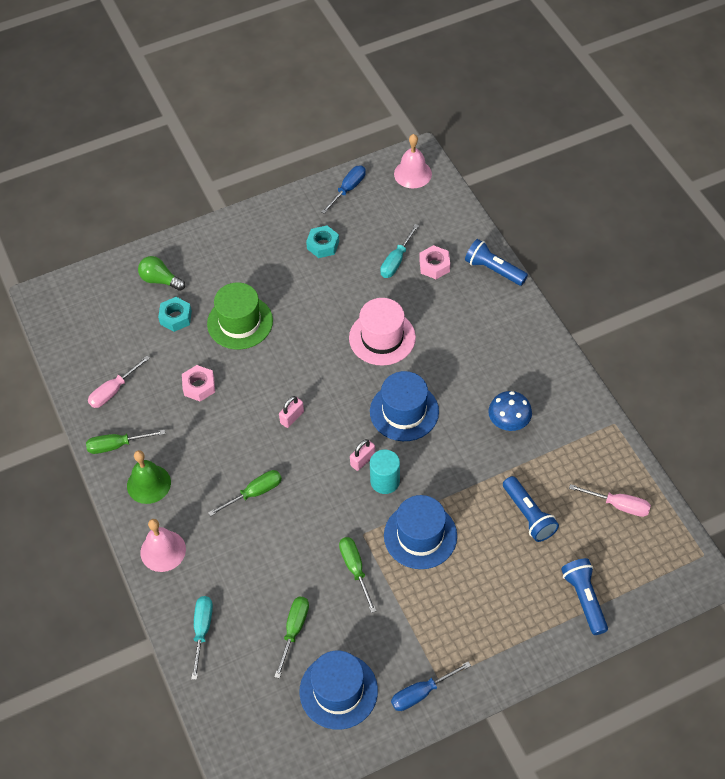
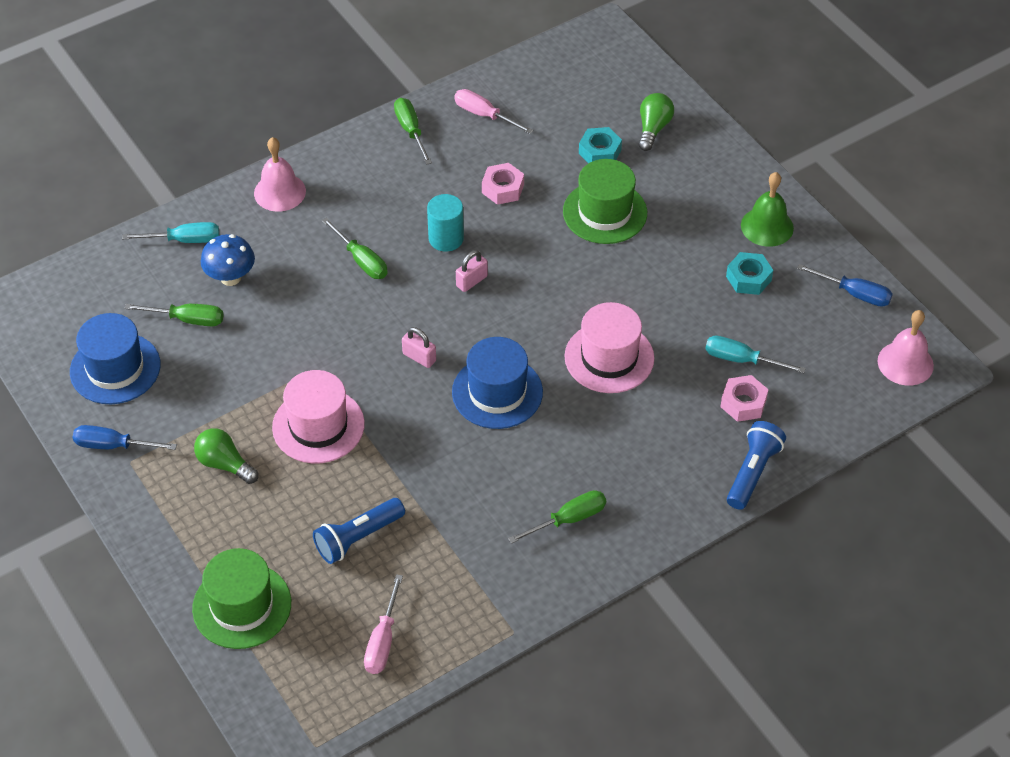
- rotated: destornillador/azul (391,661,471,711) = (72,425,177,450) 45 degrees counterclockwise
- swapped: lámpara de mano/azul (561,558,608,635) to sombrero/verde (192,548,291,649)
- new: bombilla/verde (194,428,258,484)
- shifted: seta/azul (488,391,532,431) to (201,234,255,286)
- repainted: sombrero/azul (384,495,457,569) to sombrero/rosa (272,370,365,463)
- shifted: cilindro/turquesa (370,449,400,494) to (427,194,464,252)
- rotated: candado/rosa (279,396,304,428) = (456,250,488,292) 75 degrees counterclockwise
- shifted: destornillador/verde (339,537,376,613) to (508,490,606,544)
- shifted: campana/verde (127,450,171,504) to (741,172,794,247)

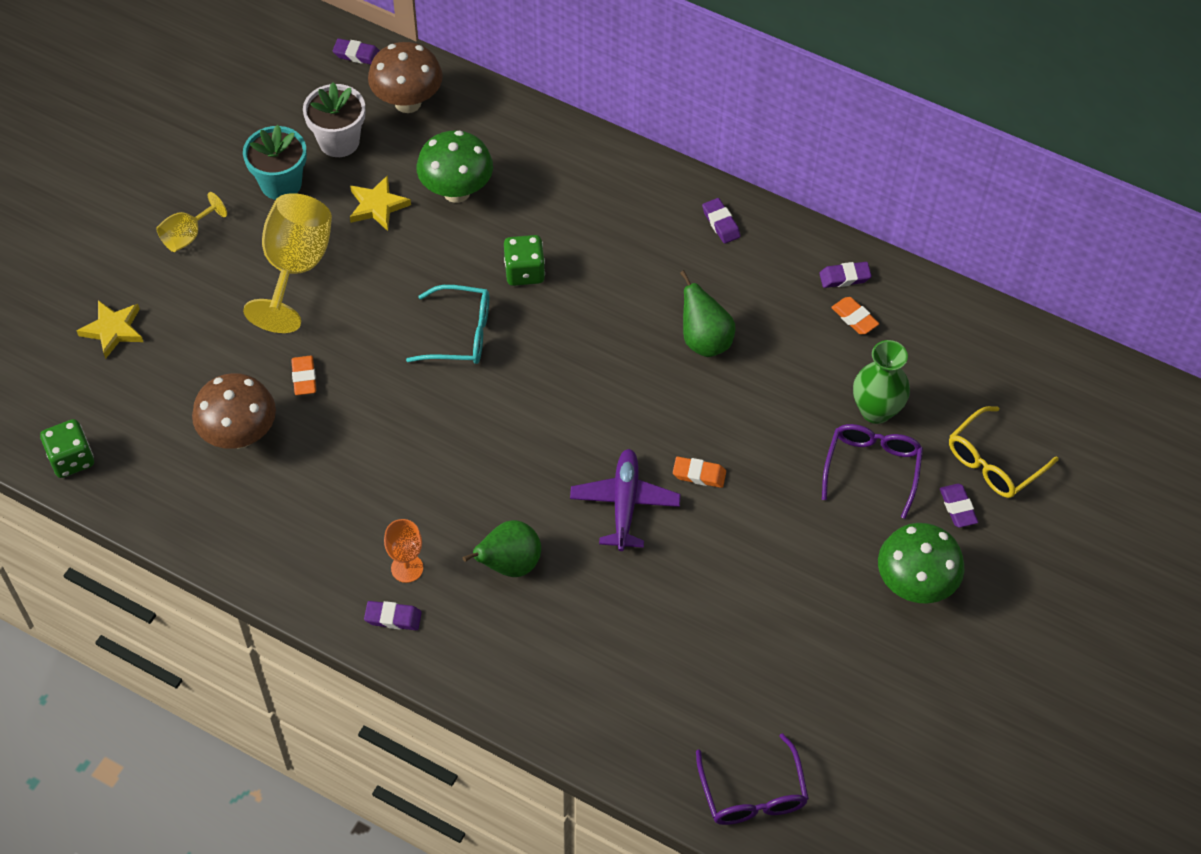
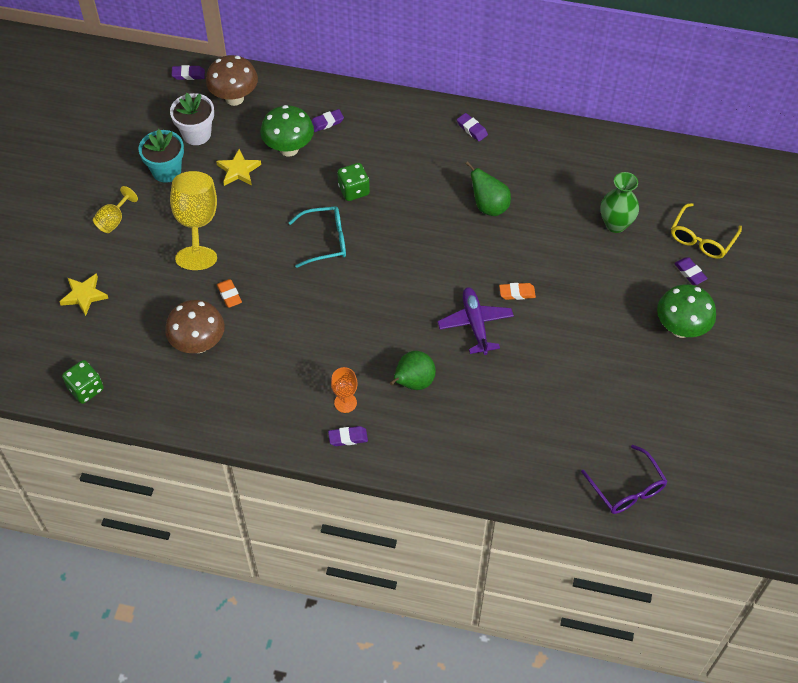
- shifted: goma de borrar/morado (819,262,872,288) to (311,109,344,132)
- gone: gafas/morado (822,424,923,519)
- gone: goma de borrar/naranja (831,297,879,334)

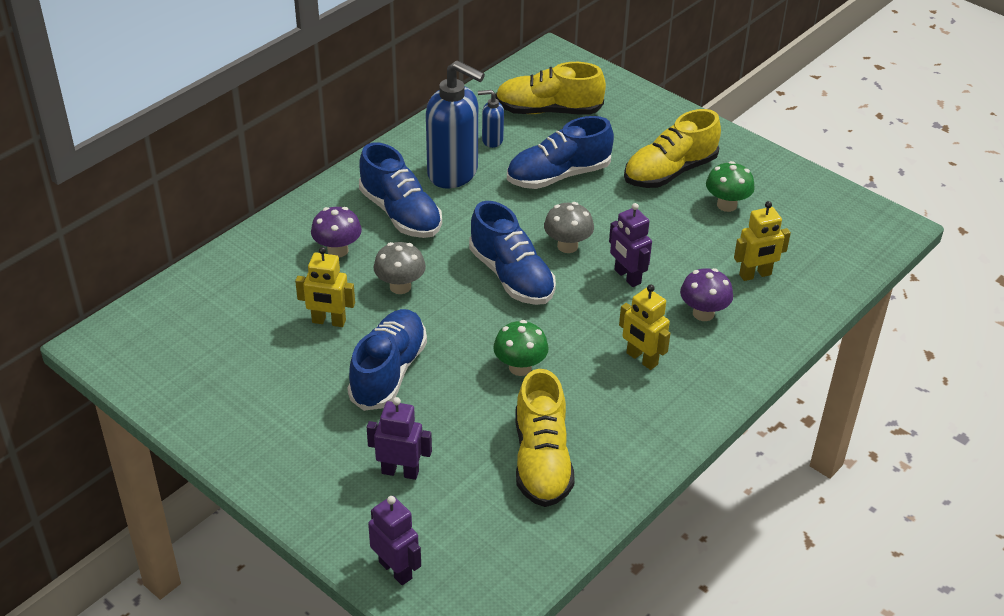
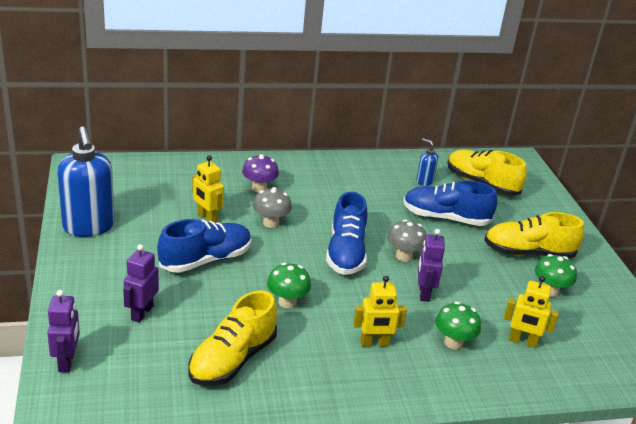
- shifted: dispensador de jabón/azul (426,60,485,189) to (57,126,115,237)
- rotated: robot/morado (367,397,432,480) = (123,244,159,323) 120 degrees counterclockwise
- rotated: robot/amarillo (619,284,670,370) = (353,276,407,347) 90 degrees counterclockwise
- repainted: seta/morado (680,268,733,321) to seta/verde (435,302,481,349)
- gone: zapato/azul (359,142,442,238)

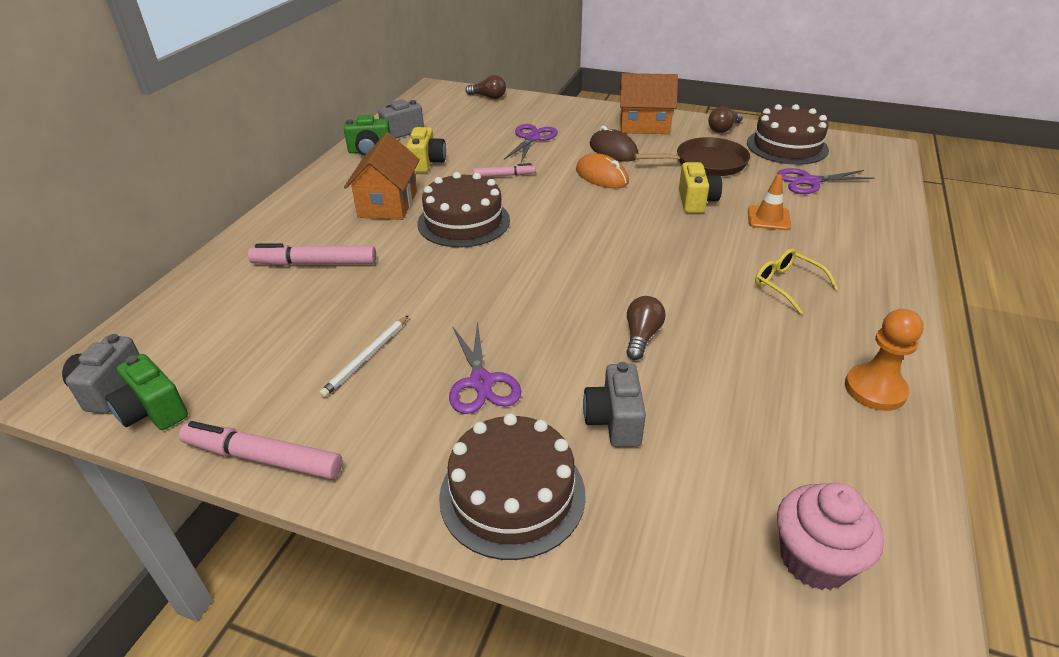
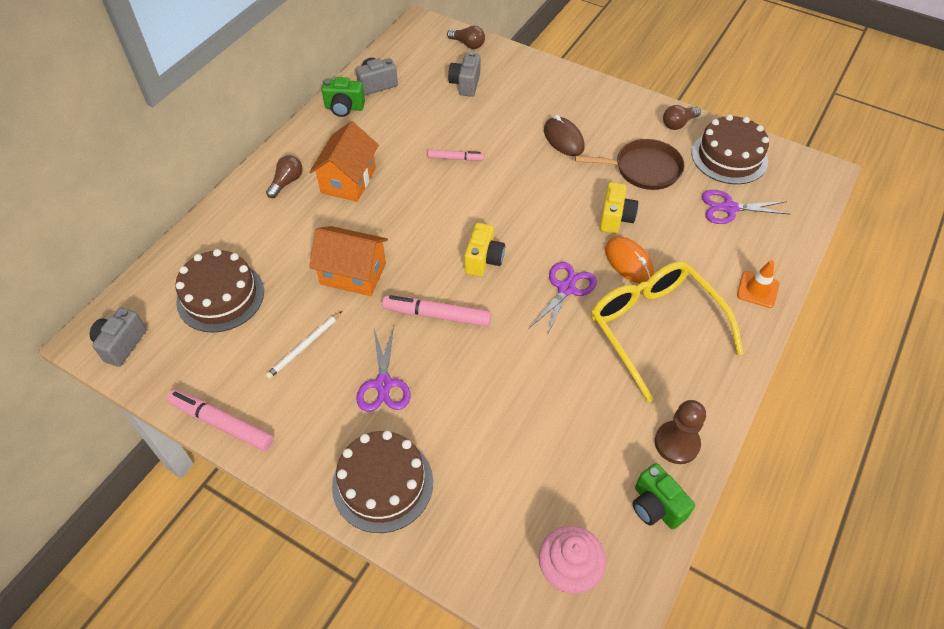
- shifted: tarta/marrón (418,172,510,247) to (175,249,264,333)
- shifted: bombilla/marrón (626,296,666,360) to (266,155,303,198)
- shifted: casa/naranja (620,73,678,134) to (309,226,388,296)
- shifted: rotulador/rosa (248,244,376,266) to (382,295,491,327)
- shifted: cámara/gris (583,362,646,447) to (448,52,481,97)
- shifted: cámara/amarillo (406,127,446,173) to (465,223,505,277)
- shifted: tijeras/morado (504,124,558,163) to (529,262,597,338)
- scaled: gafas/amarillo (755,249,838,314) = (591,261,744,402) x2.18
- shifted: ratón/naranja (576,153,629,189) to (605,236,654,283)
- shifted: cámara/verde (105,354,188,430) to (633,463,695,529)
- repainted: peón/naranja (845,309,924,411) to peón/marrón (655,400,706,464)
- shifted: cono de tráfico/naranja (748,174,791,230) to (737,260,779,308)

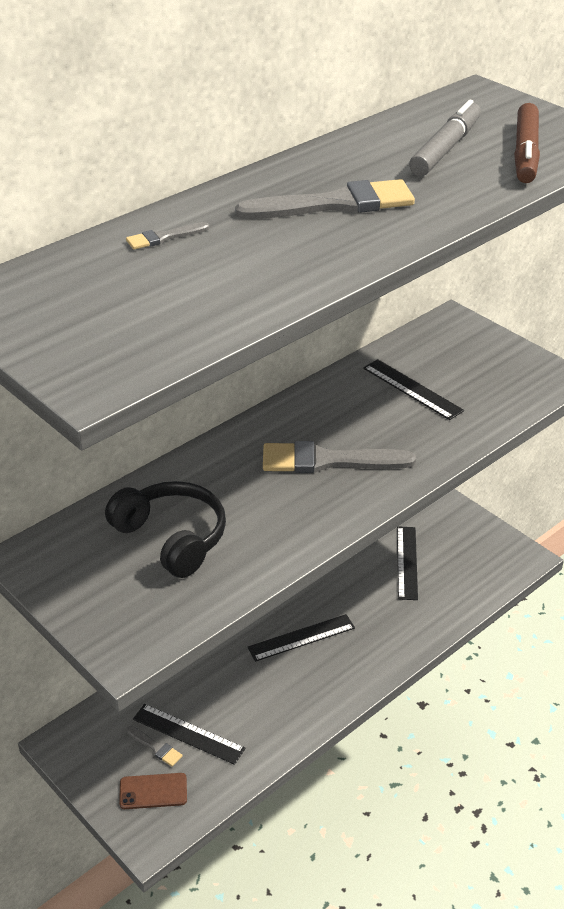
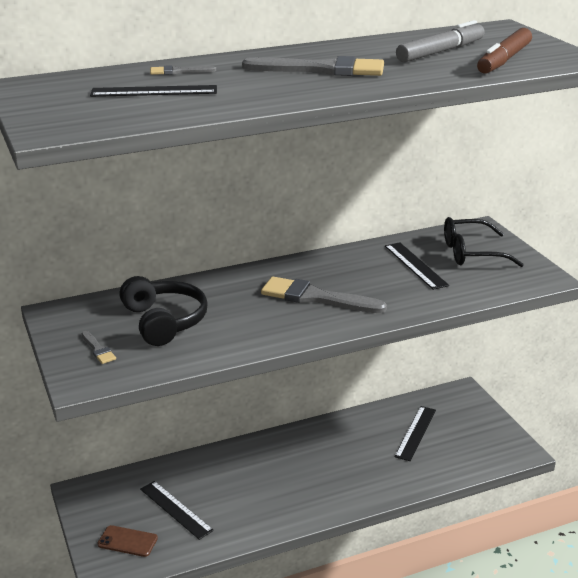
- shifted: pincel/gris (127,726,183,767) to (81,331,116,364)
- shifted: regla/negro (247,614,355,662) to (90,85,217,97)
- new: gafas/negro (444,217,524,267)

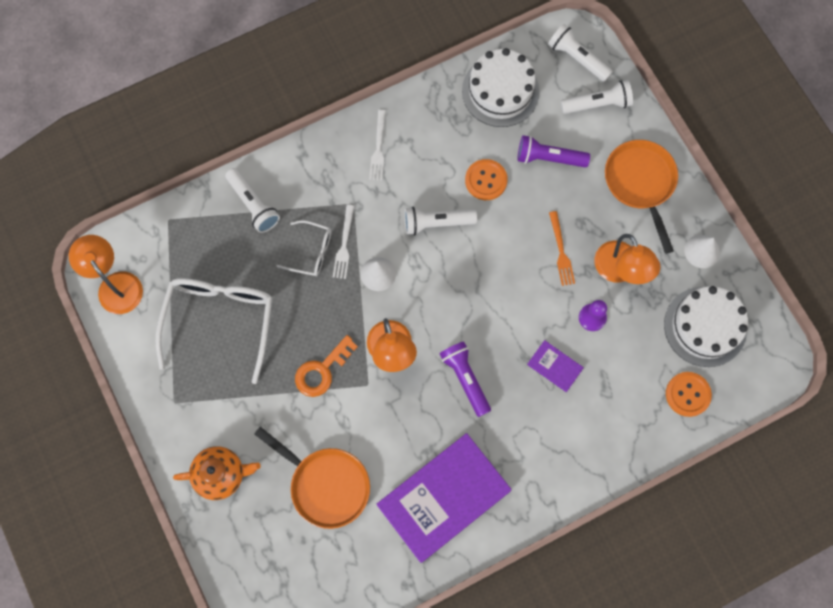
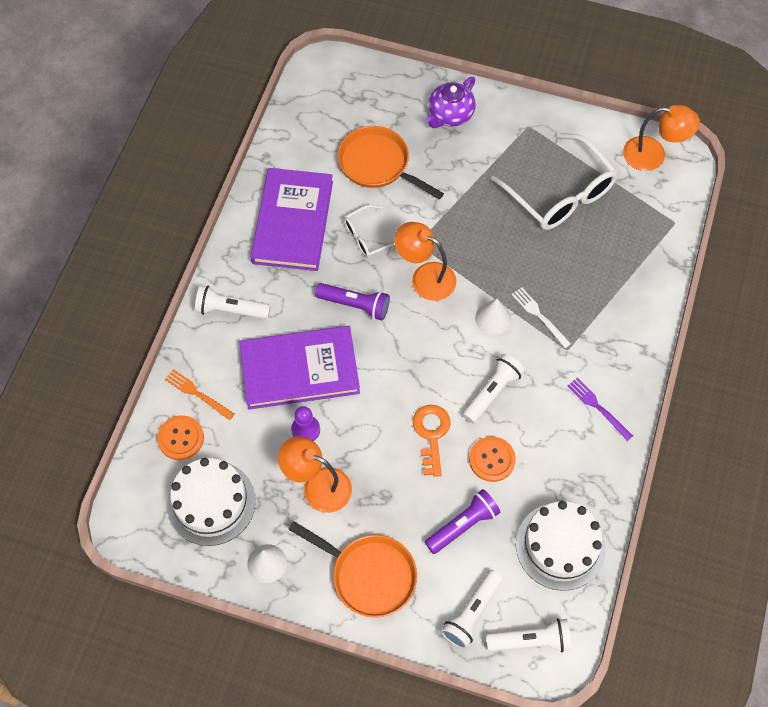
- shifted: tenedor/naranja (549,211,575,286) to (165,369,234,420)
- shifted: lámpara de mano/blanco (225,168,280,233) to (195,285,271,319)
- scaled: libro/morado (527,340,584,392) = (240,326,360,410) x2.32
- rotated: sartén/naranja (254,427,370,529) = (338,126,444,200) 45 degrees clockwise
- shifted: gafas/blanco (276,220,331,276) to (344,205,395,258)
- shifted: llave/naranja (295,335,358,397) to (413,405,451,477)
- repainted: tetera/naranja (173,446,261,500) to tetera/morado (426,77,476,128)
- repainted: tenedor/blanco (369,110,386,181) to tenedor/morado (568,377,633,441)

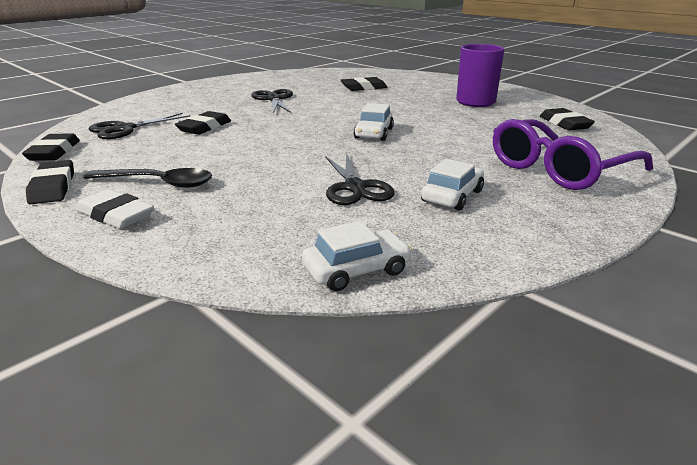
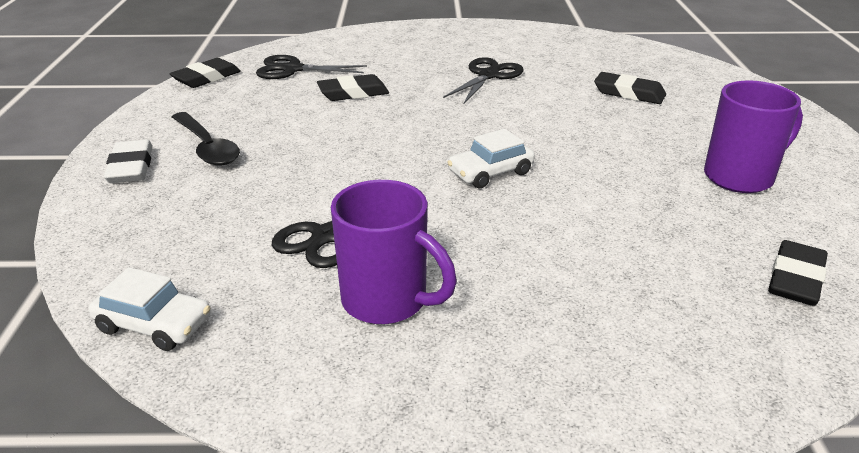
- swapped: coche/blanco (421,159,484,211) to taza/morado (331,180,457,324)
- gone: goma de borrar/negro (26,160,74,204)
- gone: gafas/morado (493,119,653,190)

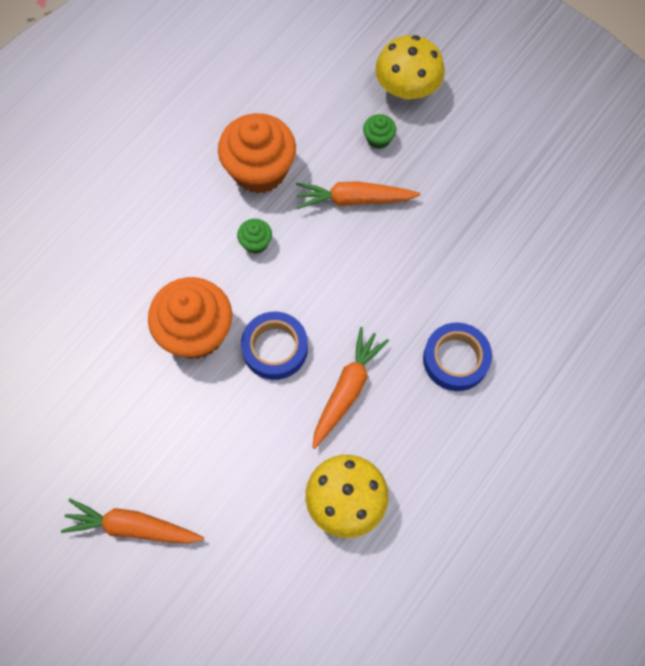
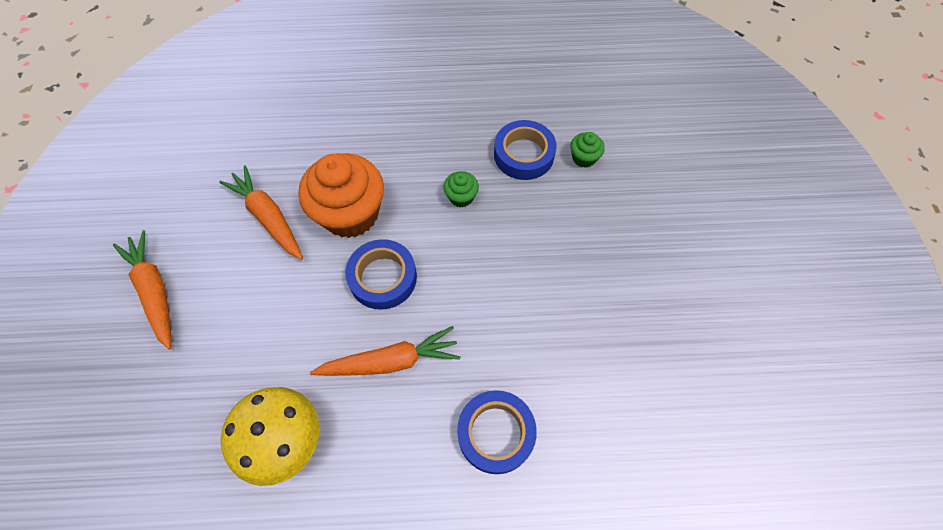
- shifted: zanahoria/naranja (296,181,420,209) to (219,165,303,260)
- swapped: magdalena/naranja (218,113,296,194) to cinta adhesiva/azul (494,120,556,180)
- shifted: magdalena/verde (363,114,396,149) to (571,132,605,168)
- gone: seta/amarillo (375,35,445,100)

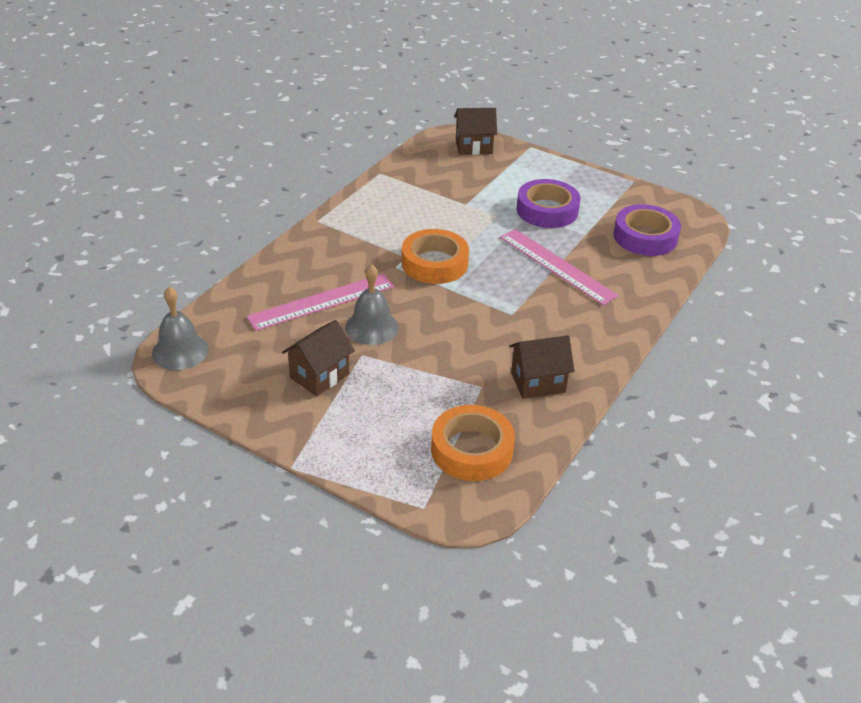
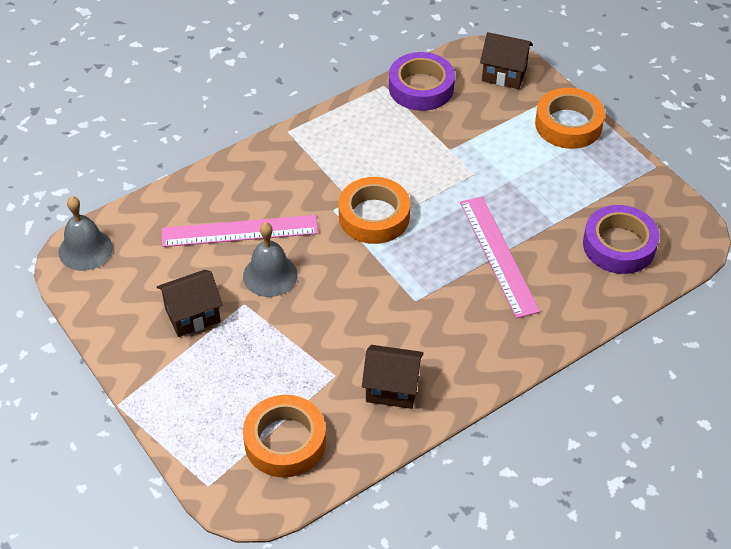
- shifted: cinta adhesiva/morado (516,179,580,228) to (389,52,455,111)
- new: cinta adhesiva/naranja (535,88,605,149)

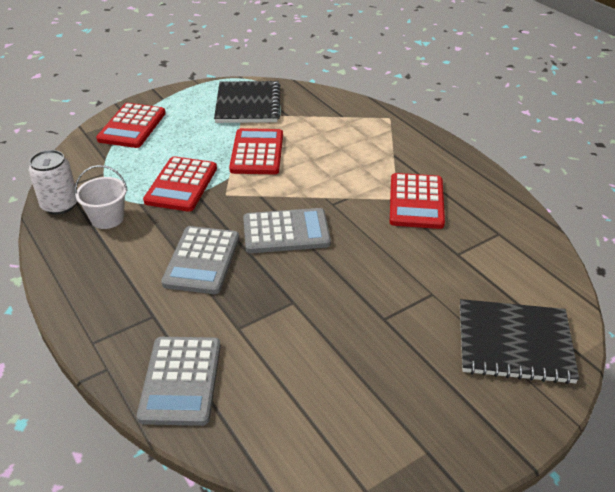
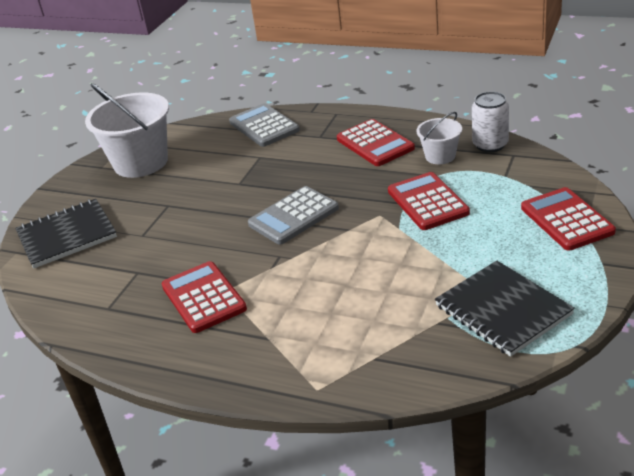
- new: balde/blanco (85,83,169,178)
- shifted: calculadora/rojo (229,128,283,174) to (337,119,415,166)
- gone: calculadora/gris (161,226,239,294)

